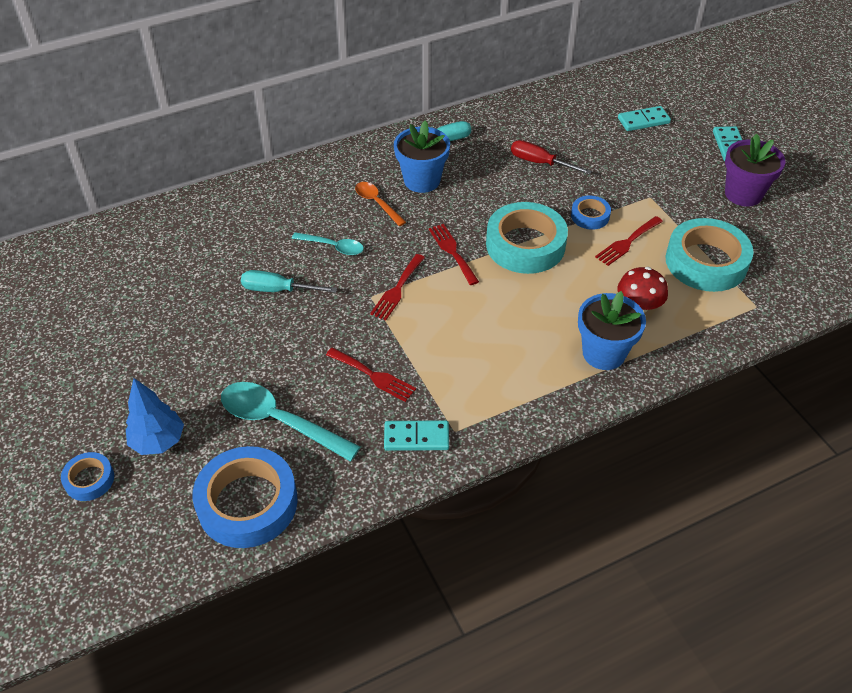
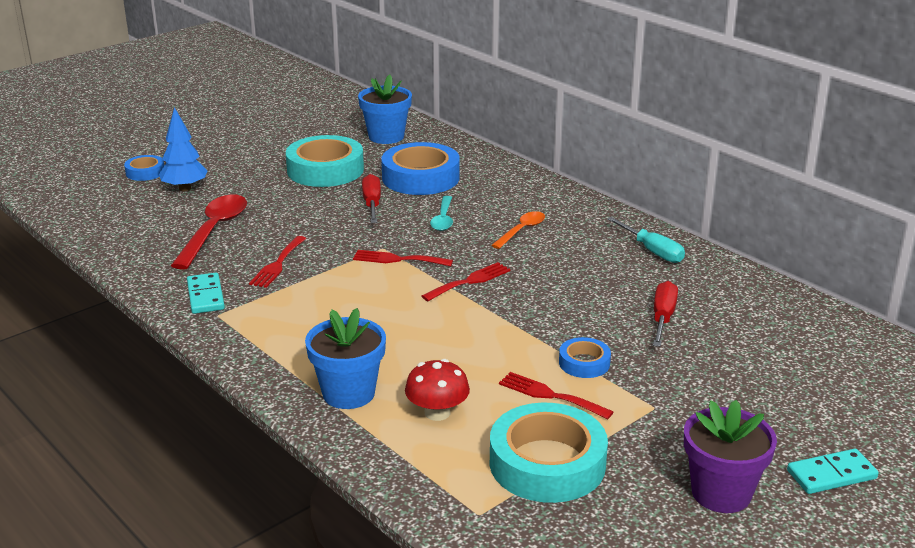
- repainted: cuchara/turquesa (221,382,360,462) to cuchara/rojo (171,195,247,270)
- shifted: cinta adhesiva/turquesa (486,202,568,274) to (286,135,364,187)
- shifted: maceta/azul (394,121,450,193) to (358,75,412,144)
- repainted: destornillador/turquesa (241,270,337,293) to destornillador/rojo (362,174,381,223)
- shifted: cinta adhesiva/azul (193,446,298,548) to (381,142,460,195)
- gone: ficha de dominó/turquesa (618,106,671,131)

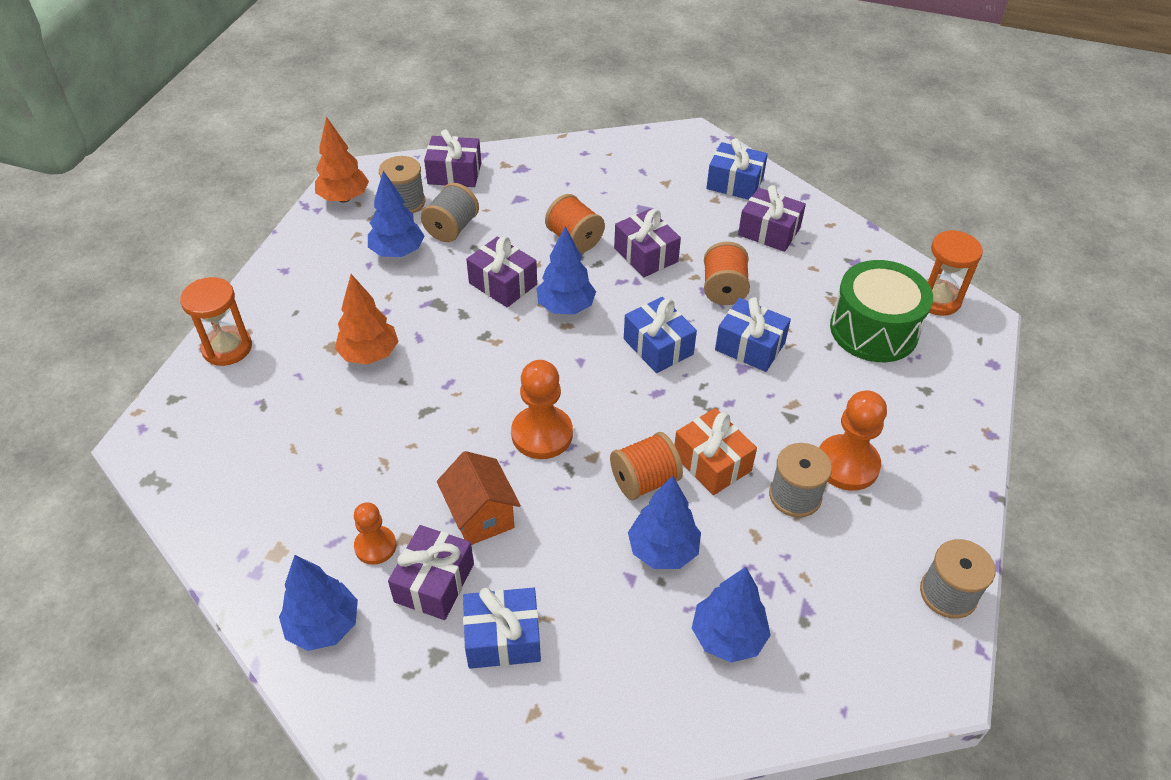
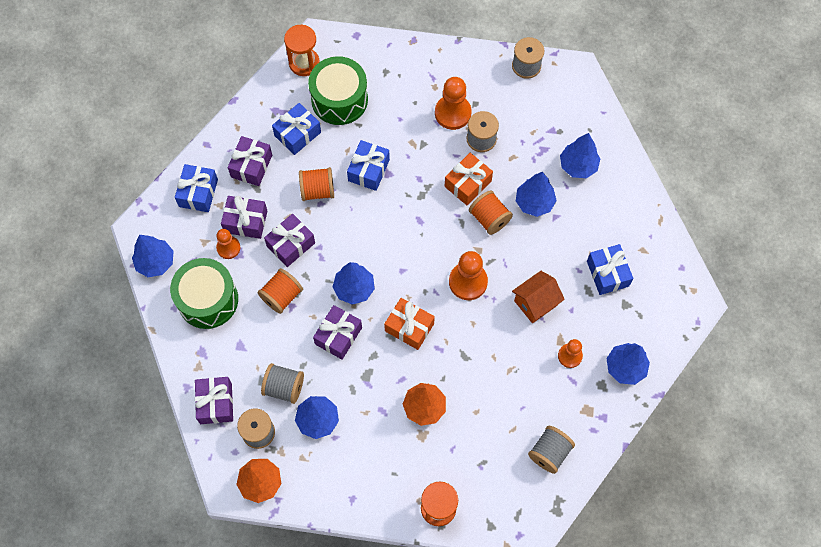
- new: árbol/azul (132,235,174,277)
- new: tambor/verde (170,258,238,329)
- new: peón/naranja (216,229,240,259)
- shifted: regalo/morado (388,525,474,620) to (221,196,268,239)
- shifted: regalo/azul (624,297,697,373) to (272,103,321,155)
- new: regalo/naranja (384,298,435,350)
- new: carrete/gris (528,426,575,474)

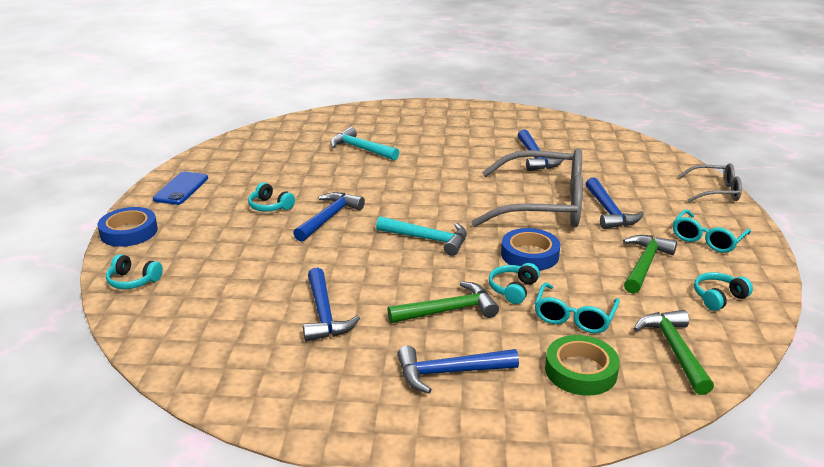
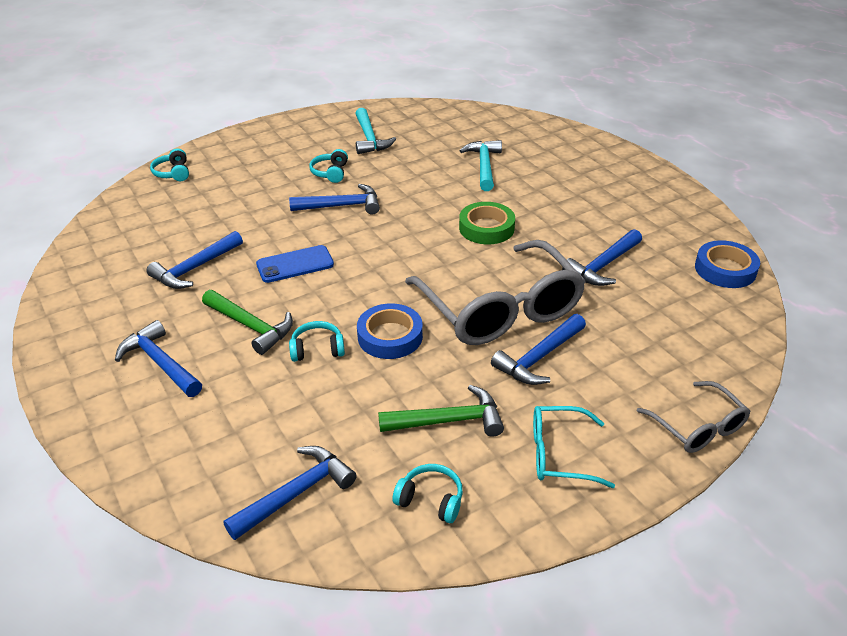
- repainted: martillo/verde (634,310,714,395) to martillo/azul (223,446,357,540)
- shifted: móvil/azul (153,172,208,205) to (256,245,334,283)
- shifted: martillo/turquesa (376,216,467,256) to (355,108,396,154)
- shifted: cinta adhesiva/verde (545,335,620,396) to (459,202,515,244)
- shifted: cinta adhesiva/azul (98,207,158,247) to (695,240,760,288)
- gone: gafas/turquesa (535,283,620,333)

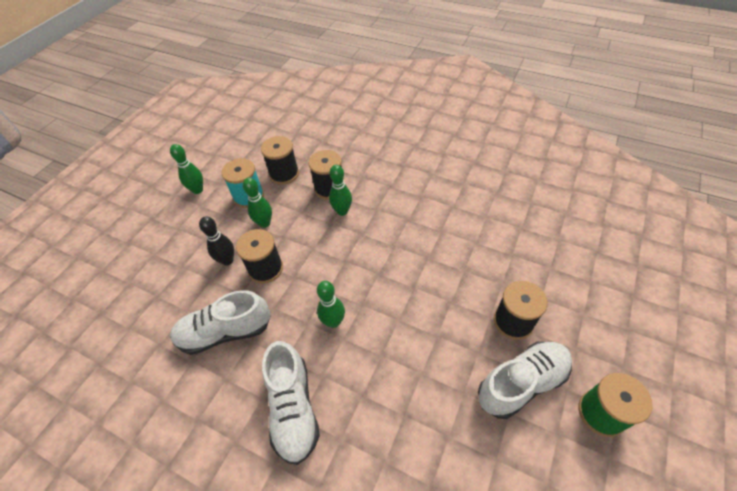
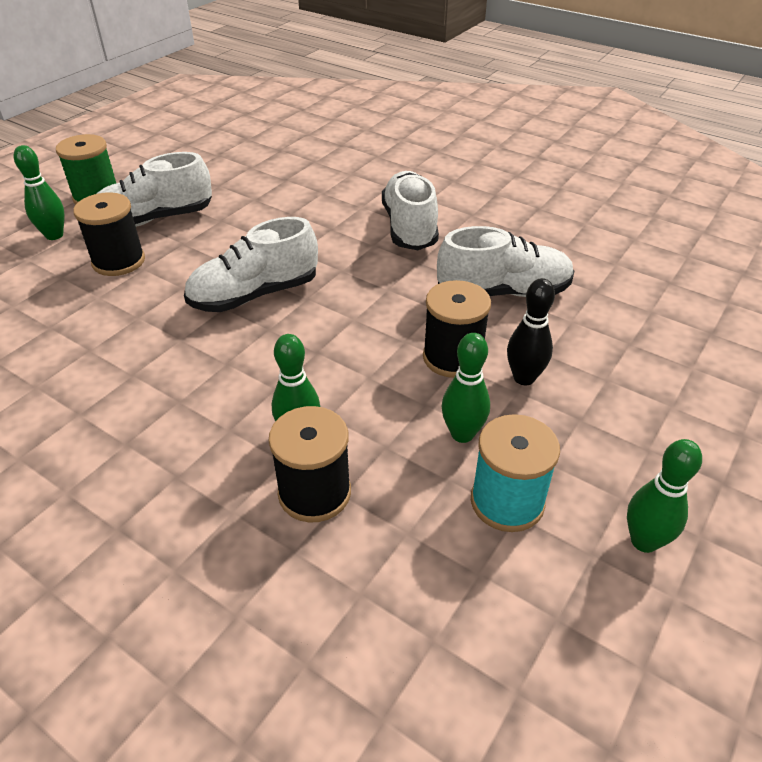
- shifted: bolo/verde (317,281,345,328) to (14,145,65,240)
- new: zapato/blanco (184,217,318,312)
- gone: carrete/negro (261,136,299,185)

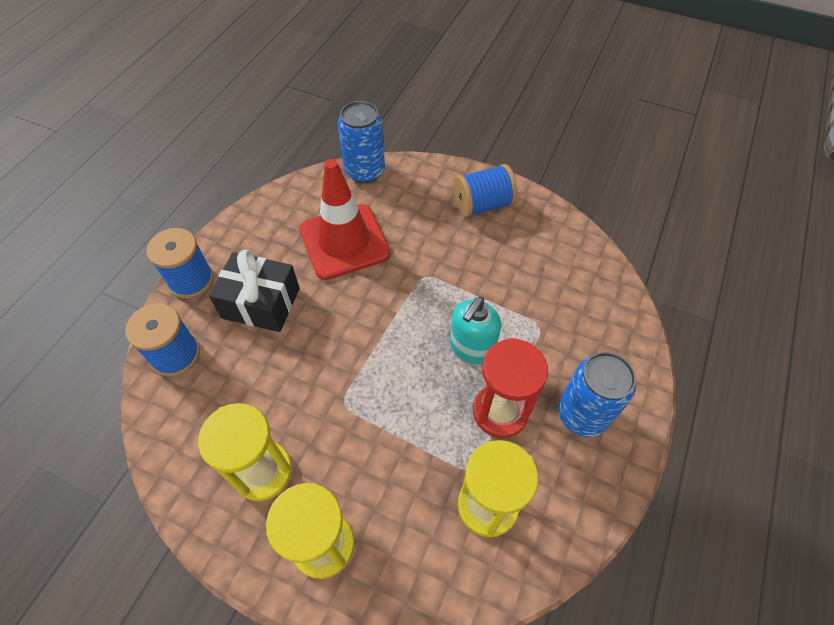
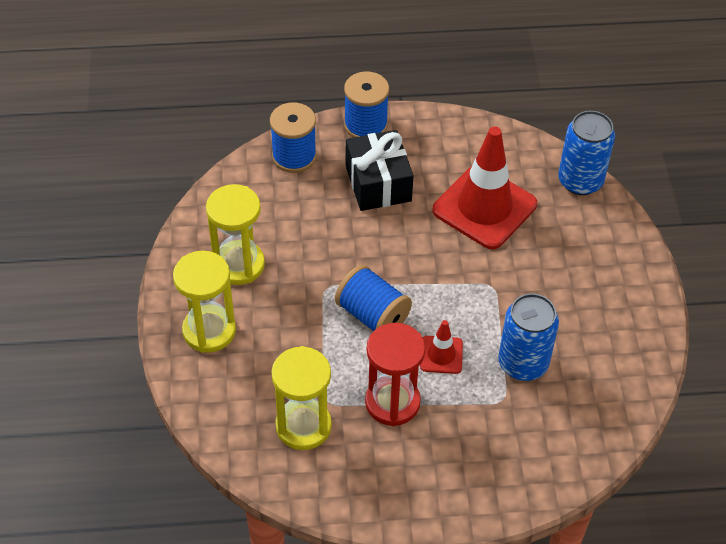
- shifted: carrete/azul (454,164,518,217) to (335,265,412,331)
- swapped: dispensador de jabón/turquesa (450,296,501,364) to cono de tráfico/rojo (420,320,463,374)
- shifted: lata/azul (558,352,636,437) to (498,293,559,381)

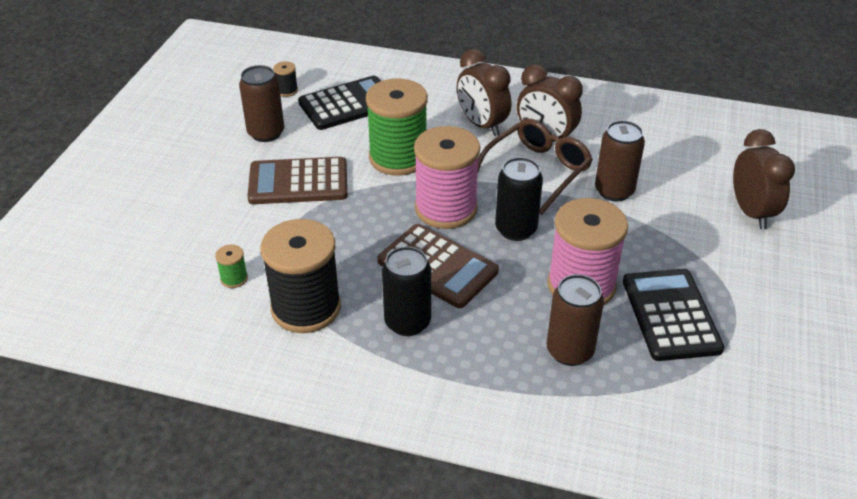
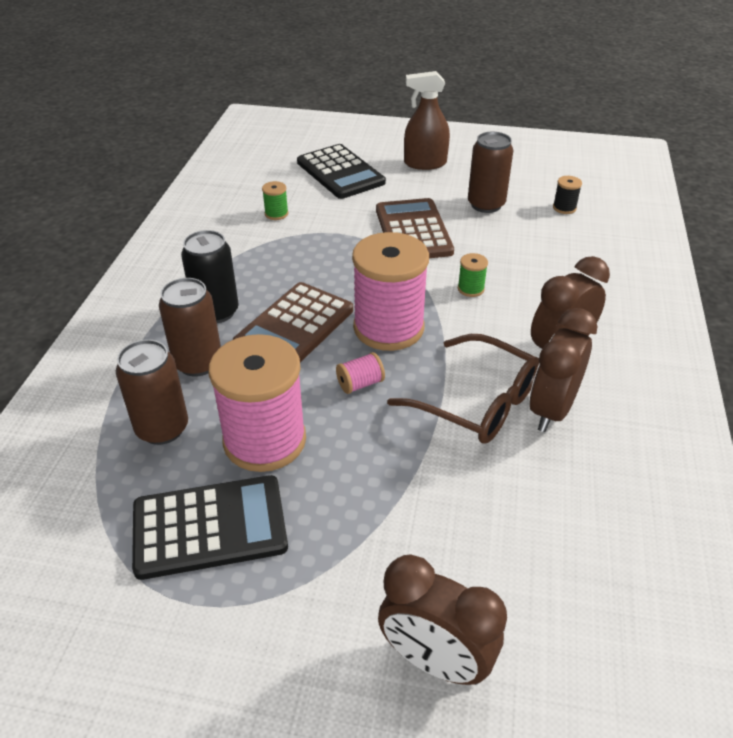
- shifted: lata/marrón (595,120,645,201) to (159,278,221,377)
- shifted: calculadora/negro (298,76,381,130) to (297,144,386,199)
- swapped: lata/negro (495,157,543,241) to carrete/rosa (336,352,385,394)
- rotated: despertador/marrón (733,129,795,229) = (378,554,507,685) 45 degrees clockwise
- new: pulverizador/marrón (404,71,450,170)
- scaled: carrete/verde (366,79,428,176) = (458,253,488,297) x0.40
- gone: carrete/negro (260,219,341,333)

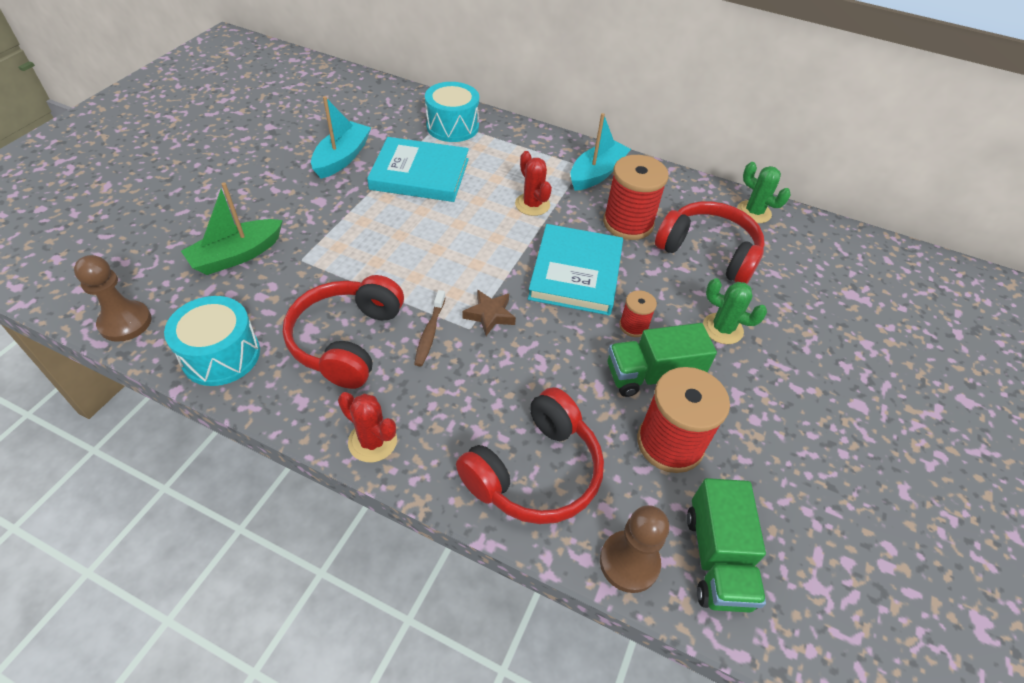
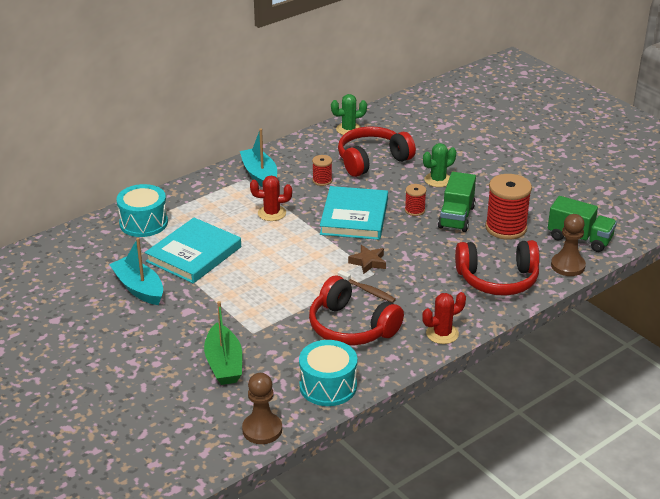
- scaled: carrete/rojo (603,155,669,240) = (312,155,332,186) x0.50
- rotated: libro/turquesa (528,224,623,315) = (320,186,388,240) 60 degrees clockwise
- rotated: auriculares/rojo (456,387,604,524) = (455,240,540,296) 105 degrees clockwise

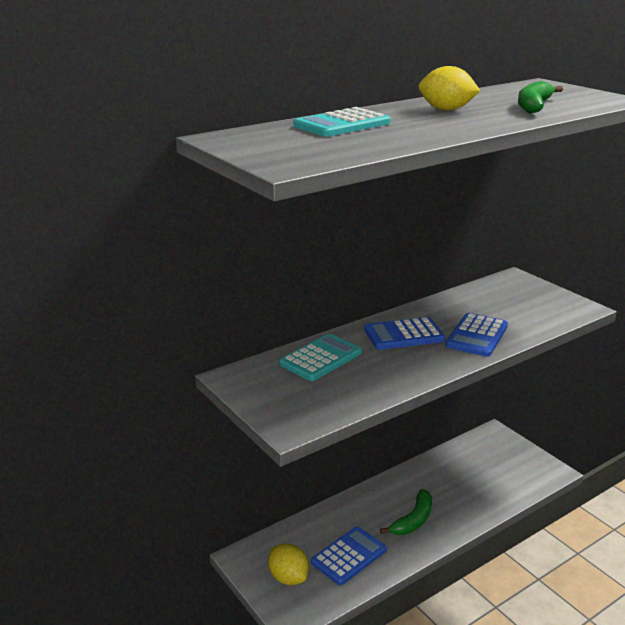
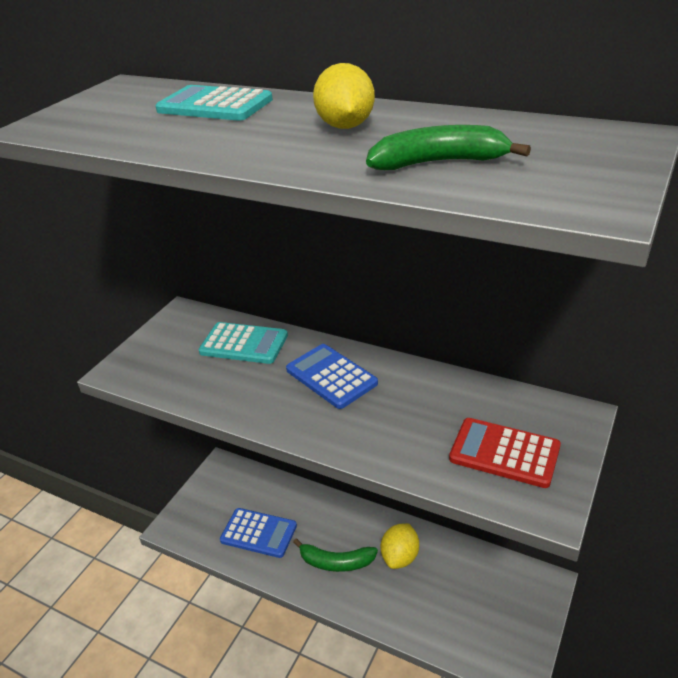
- shifted: limón/amarillo (268,543,309,585) to (381,523,419,569)
- new: calculadora/rojo (449,418,561,488)
- gone: calculadora/azul (446,313,508,357)

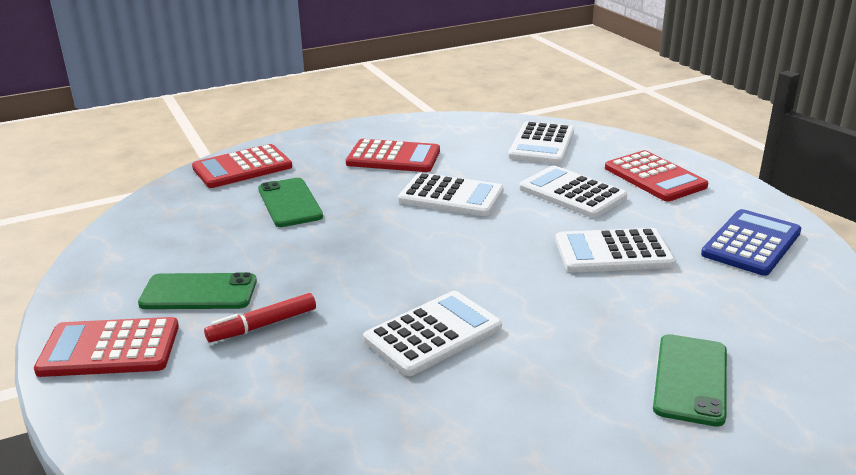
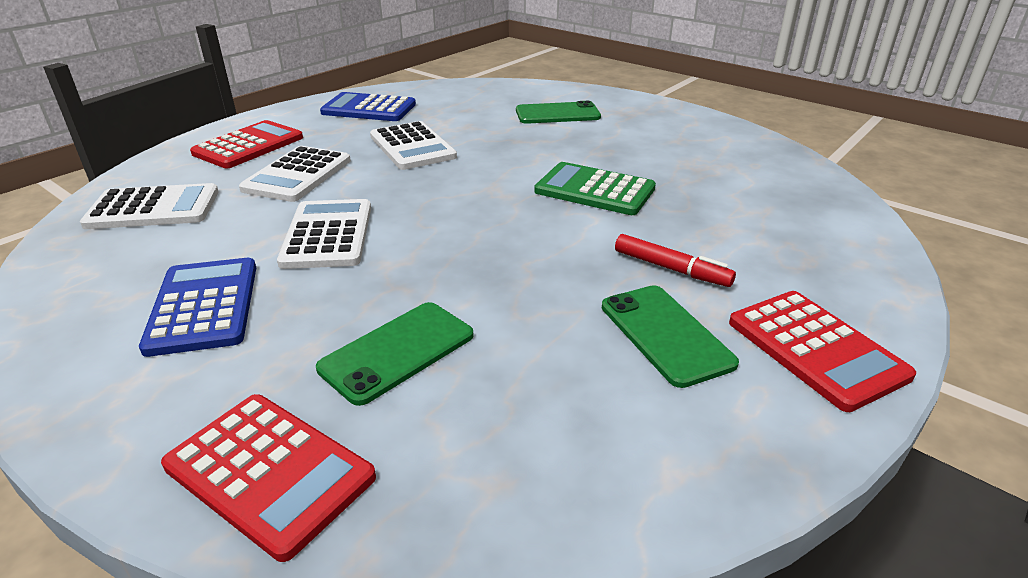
- repainted: calculadora/rojo (346,139,440,172) to calculadora/azul (139,258,256,357)
- repainted: calculadora/blanco (363,291,502,376) to calculadora/verde (534,162,656,215)

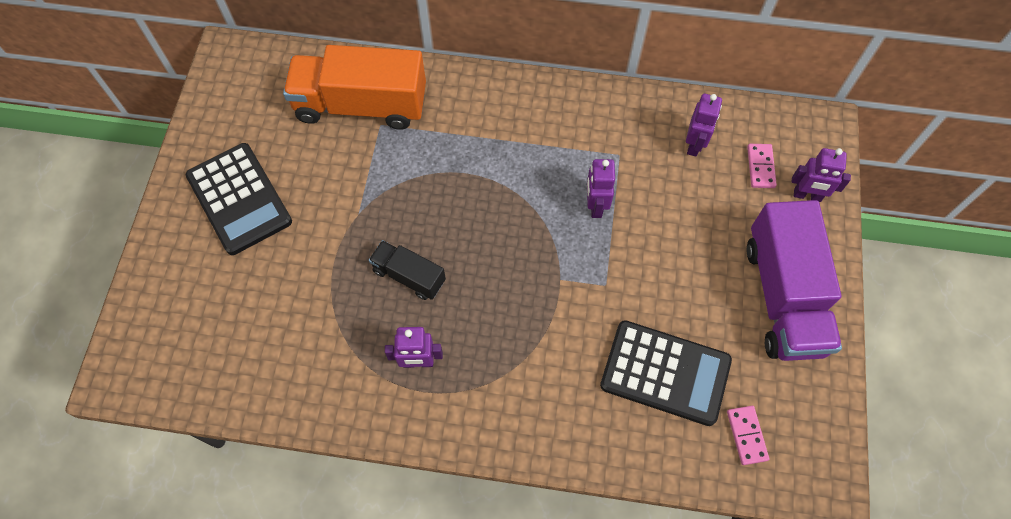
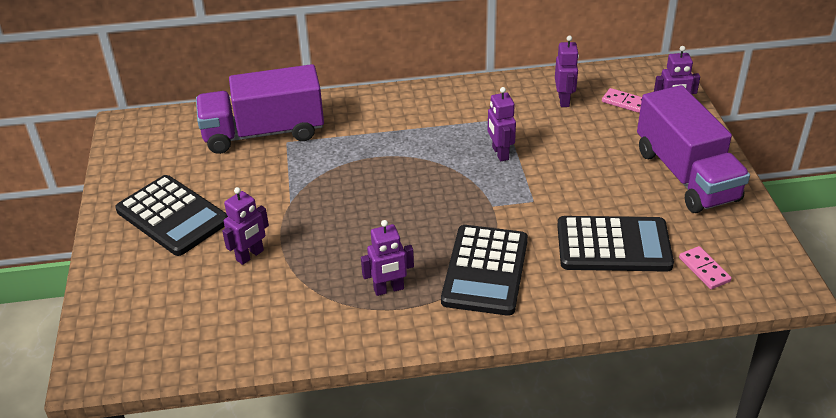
- repainted: camión/naranja (283,45,426,130) to camión/morado (196,64,324,154)
- new: robot/morado (222,187,269,265)
- new: calculadora/negro (441,225,528,316)
- rotated: ficha de dominó/rosa (747,144,777,188) = (602,88,642,113) 45 degrees counterclockwise
- gone: camión/negro (369,240,446,300)

